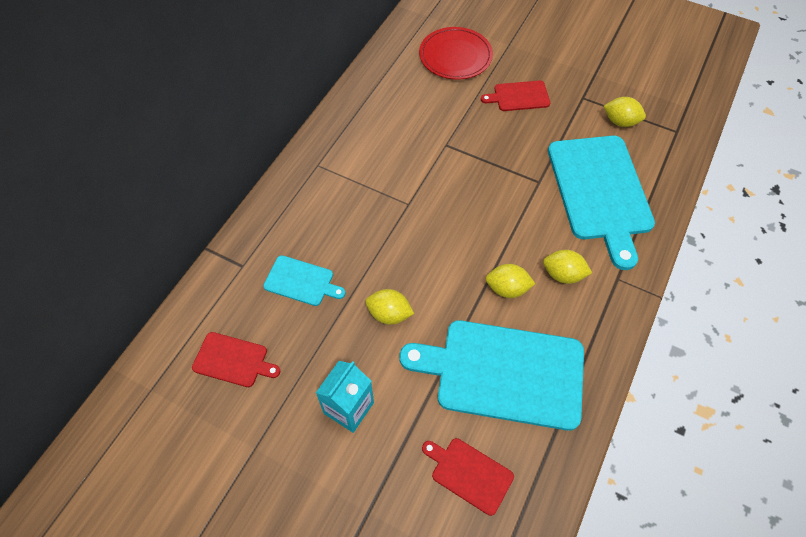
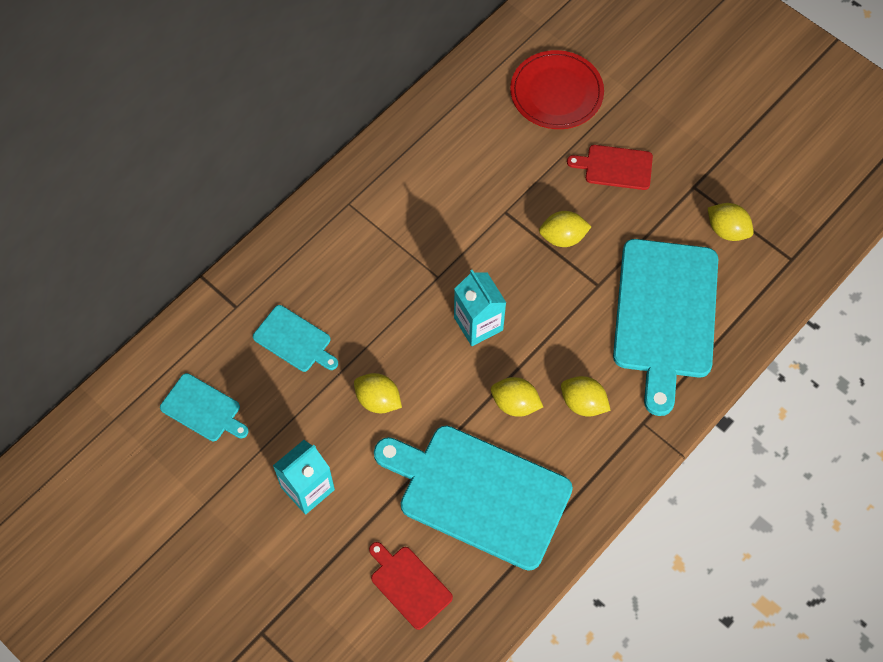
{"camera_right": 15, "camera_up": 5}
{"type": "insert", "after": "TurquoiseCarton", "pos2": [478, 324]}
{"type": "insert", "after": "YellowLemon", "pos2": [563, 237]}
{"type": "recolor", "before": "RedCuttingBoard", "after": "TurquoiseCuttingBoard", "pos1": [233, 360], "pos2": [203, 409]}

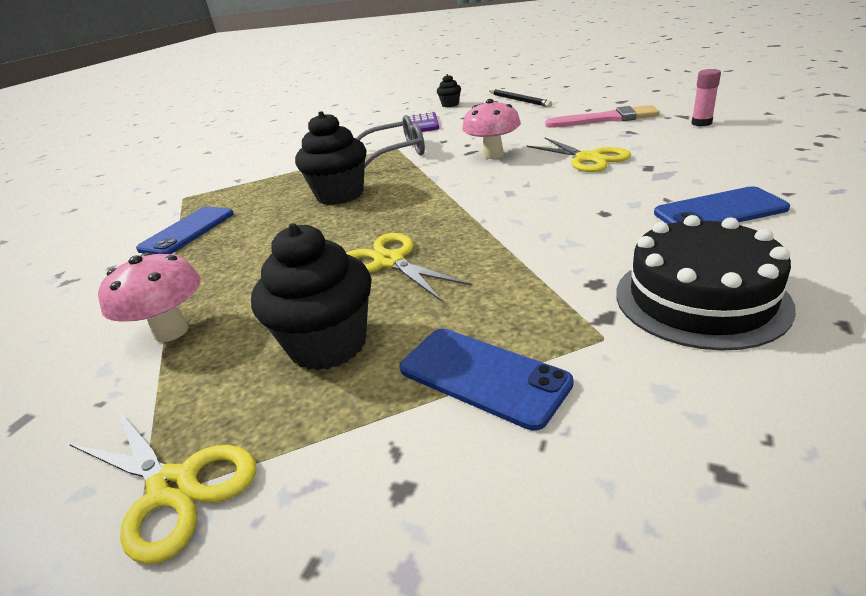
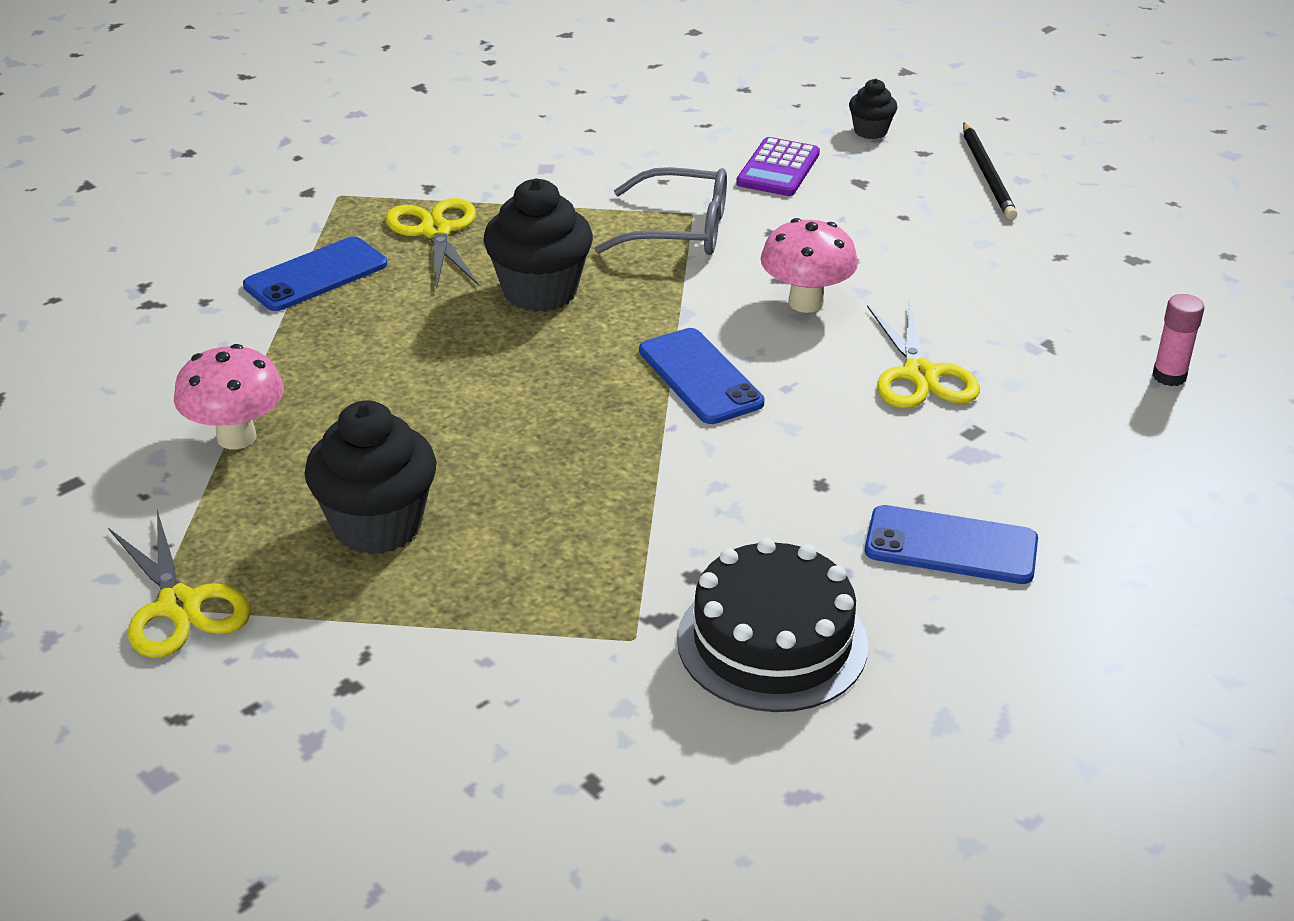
{"camera_right": 20, "camera_up": 5}
{"type": "delete", "before": "PinkBrush", "pos1": [606, 119]}
{"type": "move", "before": "YellowScissors", "pos1": [390, 261], "pos2": [436, 231]}
{"type": "move", "before": "BluePhone", "pos1": [483, 376], "pos2": [700, 377]}

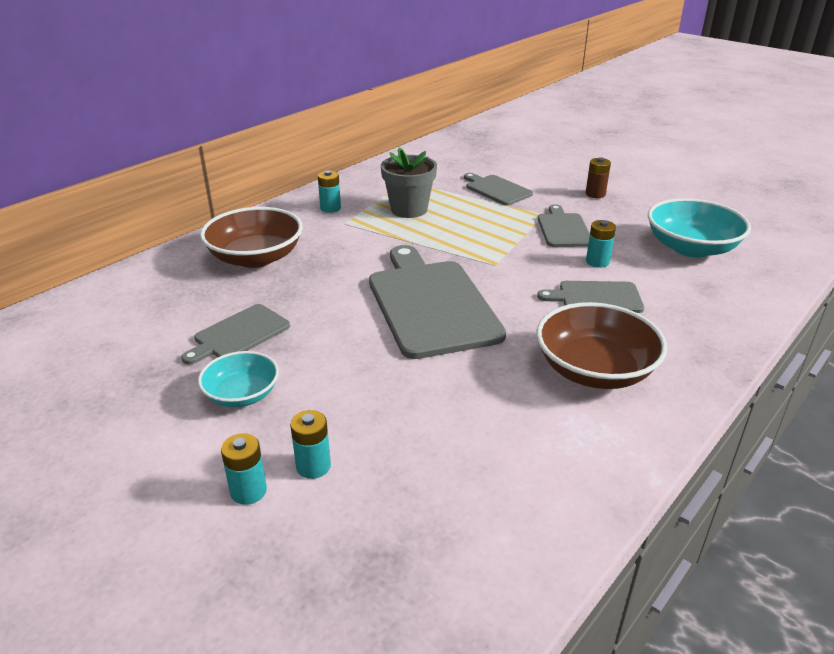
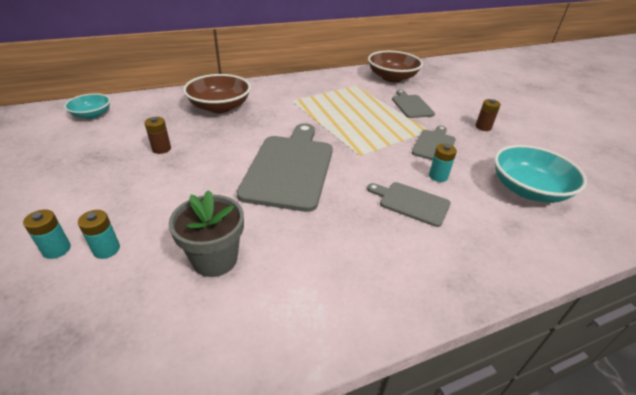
{"camera_right": 25, "camera_up": 5}
{"type": "delete", "before": "TurquoiseBattery", "pos1": [330, 208]}
{"type": "move", "before": "TurquoiseBowl", "pos1": [242, 394], "pos2": [92, 115]}
{"type": "move", "before": "GreyFlowerPot", "pos1": [409, 209], "pos2": [215, 259]}
{"type": "move", "before": "BrownBowl", "pos1": [595, 370], "pos2": [392, 77]}
{"type": "replace", "before": "GreyCuttingBoard", "after": "BrownBattery", "pos1": [239, 334], "pos2": [161, 149]}

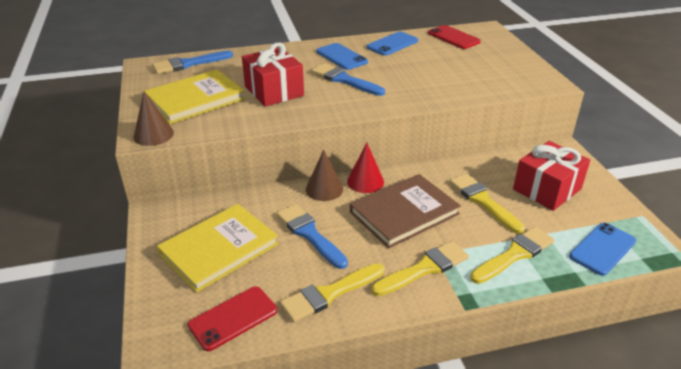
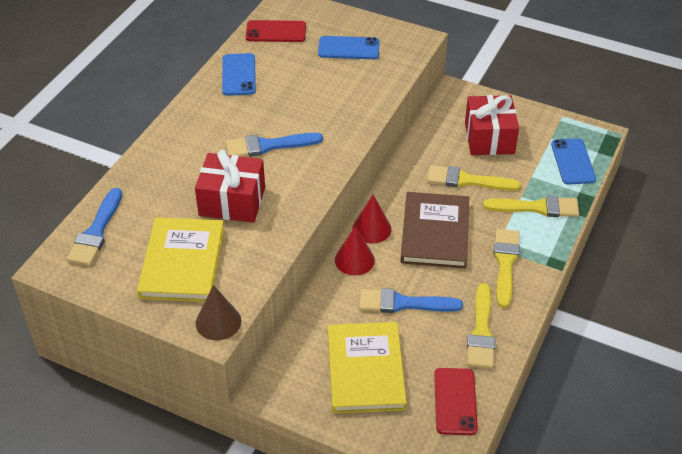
{"camera_right": -50, "camera_up": 10}
{"type": "move", "before": "BluePhone", "pos1": [341, 57], "pos2": [348, 48]}
{"type": "recolor", "before": "BrownCone", "after": "RedCone", "pos1": [324, 189], "pos2": [354, 260]}
{"type": "rotate", "before": "YellowBrush", "pos1": [514, 254], "pos2": [537, 207], "turn": 90}

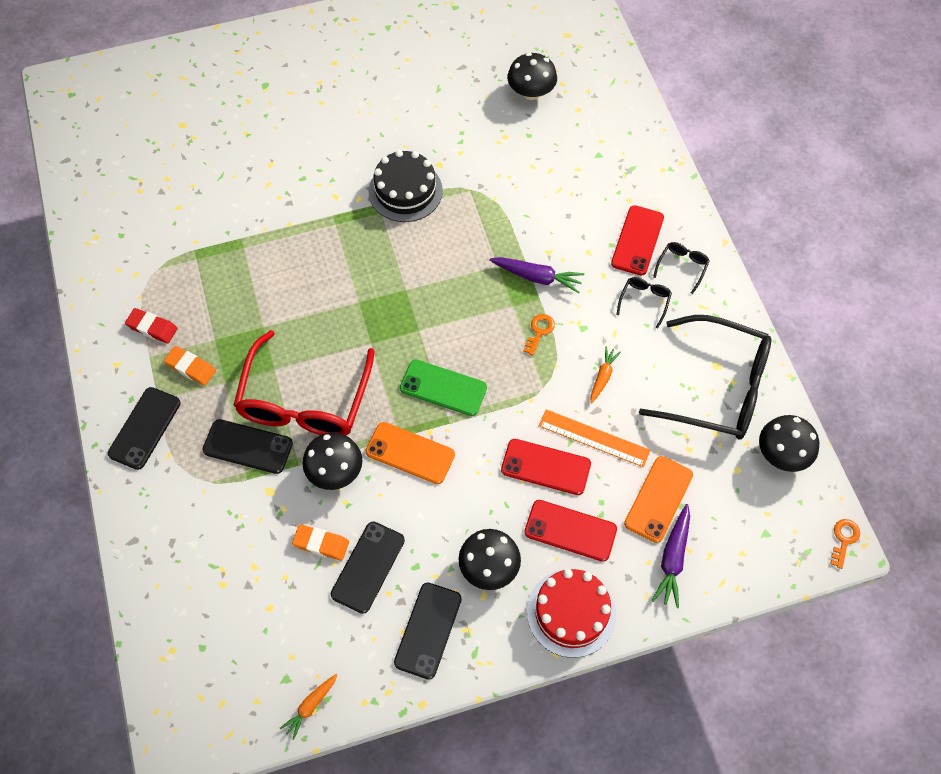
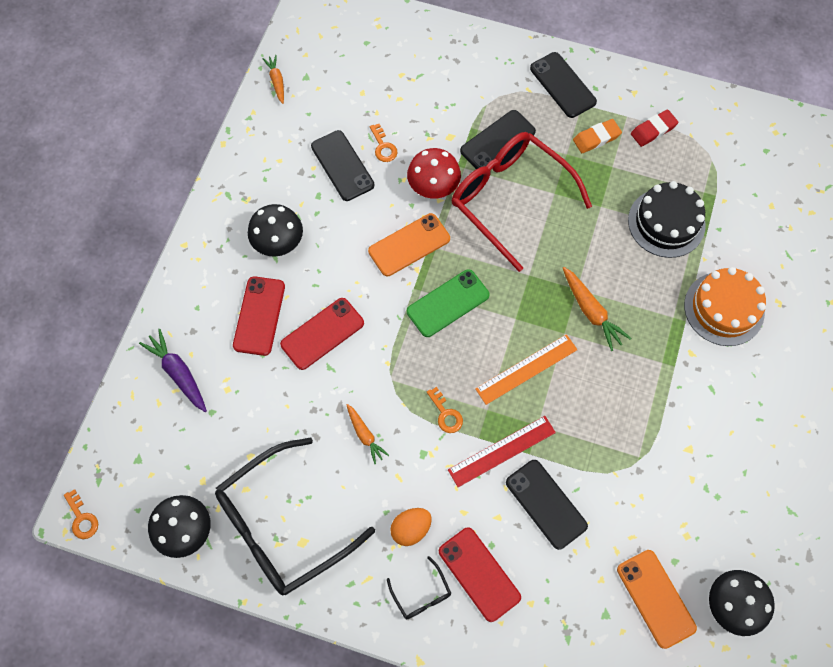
{"camera_right": 125, "camera_up": 5}
{"type": "delete", "before": "RedCake", "pos1": [571, 612]}
{"type": "insert", "after": "OrangeCarrot", "pos2": [591, 311]}
{"type": "insert", "after": "OrangeCake", "pos2": [724, 308]}
{"type": "move", "before": "BlackCake", "pos1": [405, 191], "pos2": [666, 222]}
{"type": "move", "before": "BlackPhone", "pos1": [428, 630], "pos2": [546, 504]}
{"type": "move", "before": "OrangeRuler", "pos1": [594, 438], "pos2": [526, 369]}
{"type": "move", "before": "OrangePhone", "pos1": [658, 499], "pos2": [656, 598]}
{"type": "replace", "before": "OrangeEraser", "after": "OrangeKey", "pos1": [321, 544], "pos2": [383, 147]}
{"type": "replace", "before": "PurpleCarrot", "after": "RedRuler", "pos1": [537, 277], "pos2": [502, 451]}
{"type": "replace", "before": "BlackGlasses", "after": "OrangeEgg", "pos1": [644, 301], "pos2": [411, 529]}
{"type": "recolor", "before": "BlackMushroom", "after": "RedMushroom", "pos1": [335, 471], "pos2": [433, 186]}
{"type": "rotate", "before": "RedPhone", "pos1": [570, 530], "pos2": [259, 316], "turn": -45}

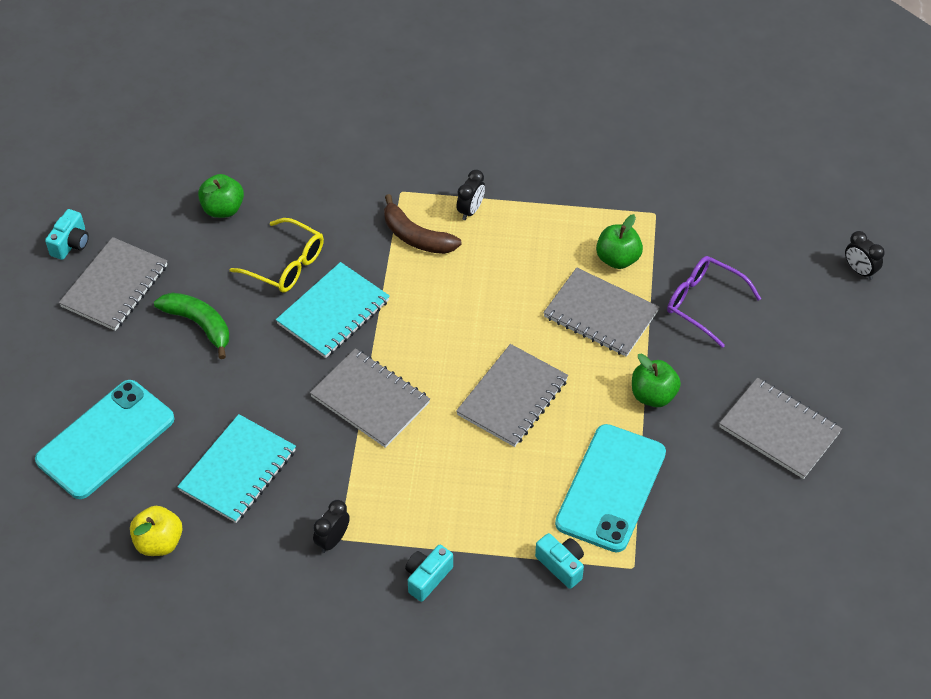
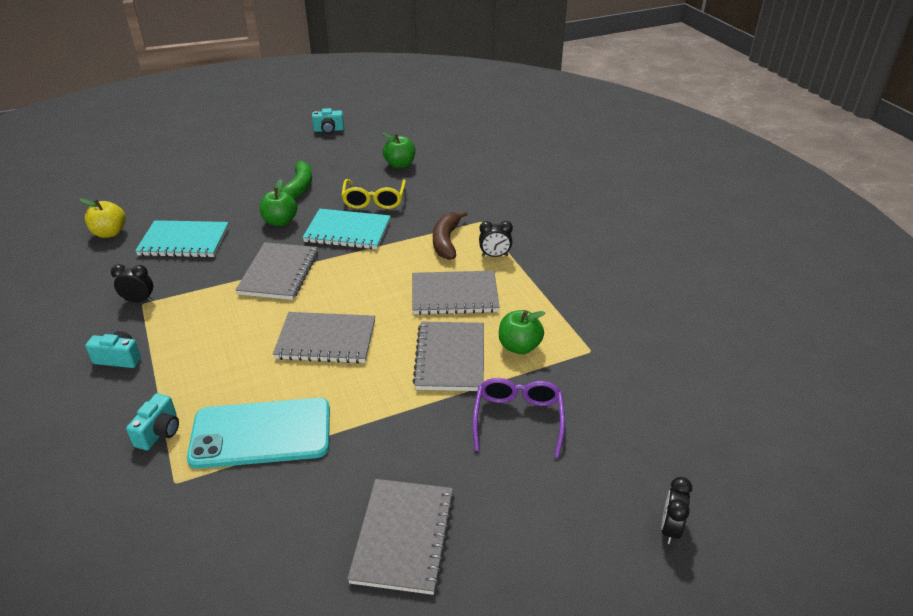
{"camera_right": 60, "camera_up": -15}
{"type": "delete", "before": "TurquoisePhone", "pos1": [105, 439]}
{"type": "move", "before": "GreyNotebook", "pos1": [115, 286], "pos2": [454, 295]}
{"type": "move", "before": "GreenApple", "pos1": [653, 395], "pos2": [280, 221]}

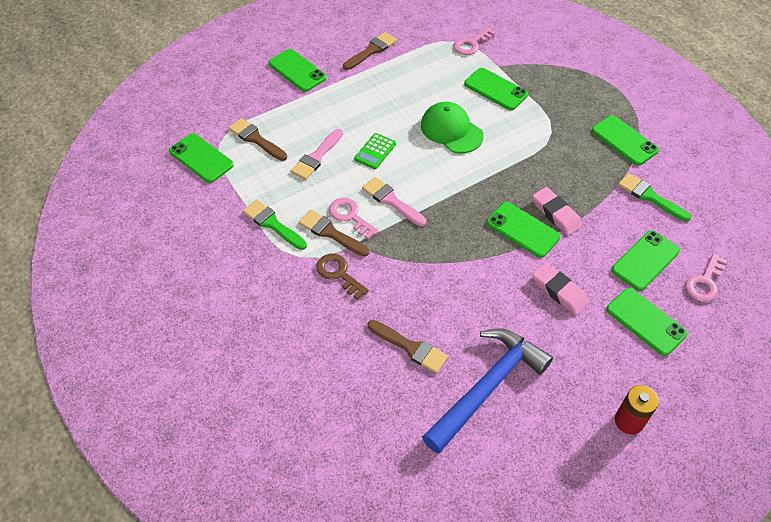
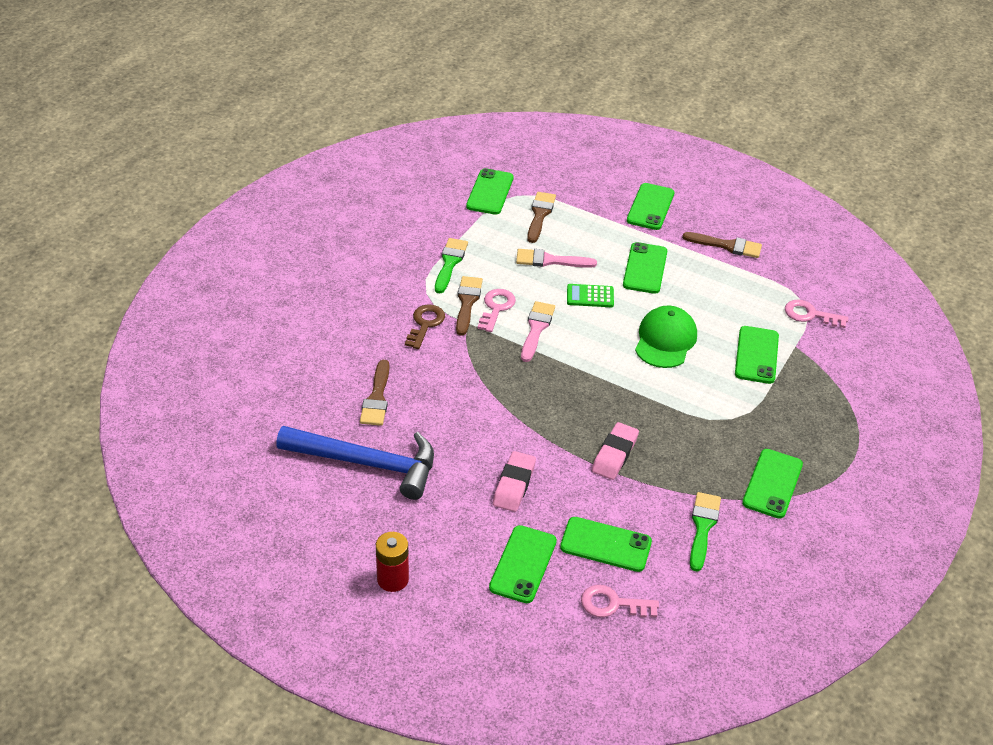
{"camera_right": 60, "camera_up": -10}
{"type": "move", "before": "GreenPhone", "pos1": [522, 230], "pos2": [645, 268]}

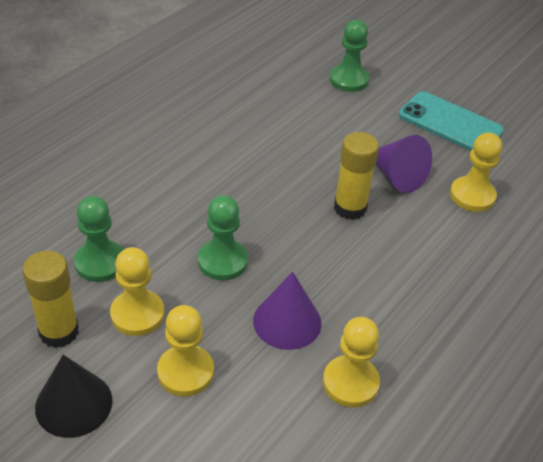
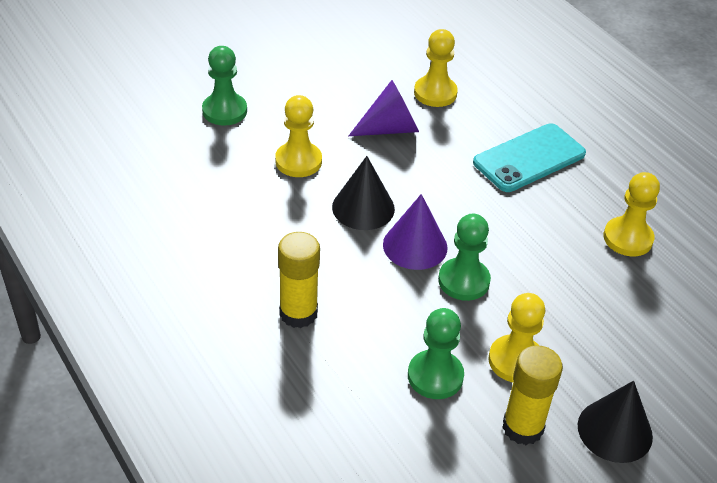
{"camera_right": -70, "camera_up": 0}
{"type": "insert", "after": "BlackCone", "pos2": [363, 208]}
{"type": "move", "before": "YellowPawn", "pos1": [185, 372], "pos2": [298, 161]}
{"type": "move", "before": "PurpleCone", "pos1": [287, 321], "pos2": [415, 246]}
{"type": "move", "before": "YellowGlueStick", "pos1": [350, 208], "pos2": [298, 313]}
{"type": "move", "before": "TurquoisePhone", "pos1": [450, 123], "pos2": [529, 158]}

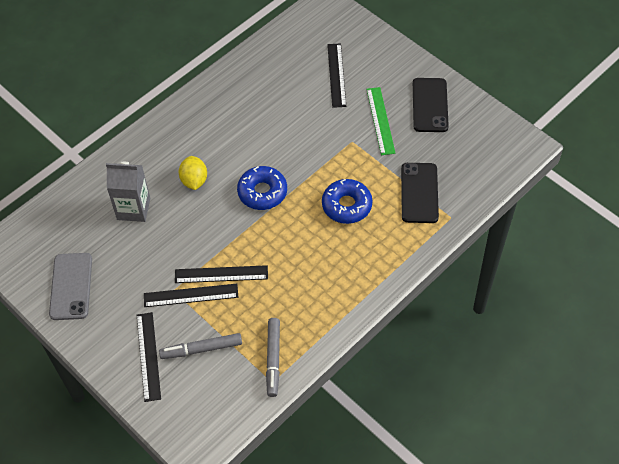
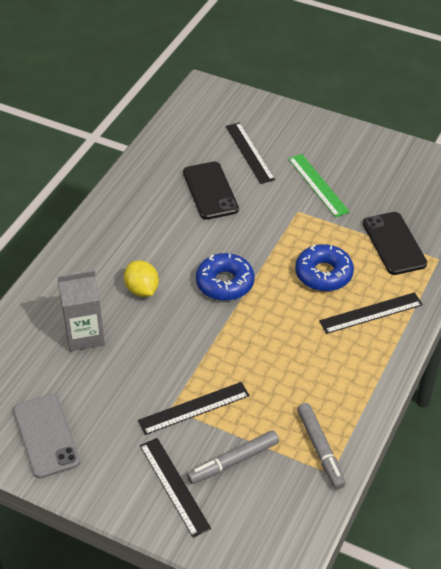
{"camera_right": -20, "camera_up": -10}
{"type": "move", "before": "BlackRuler", "pos1": [221, 274], "pos2": [371, 313]}
{"type": "move", "before": "BlackPhone", "pos1": [430, 105], "pos2": [210, 191]}

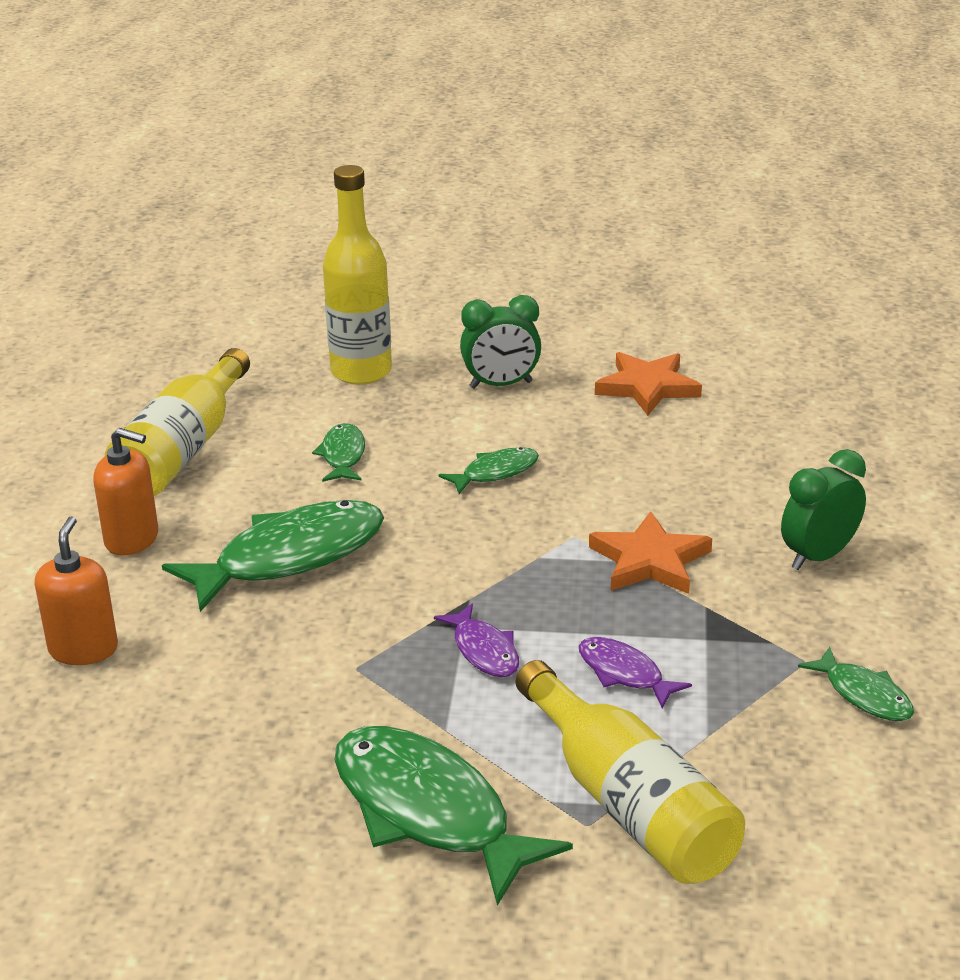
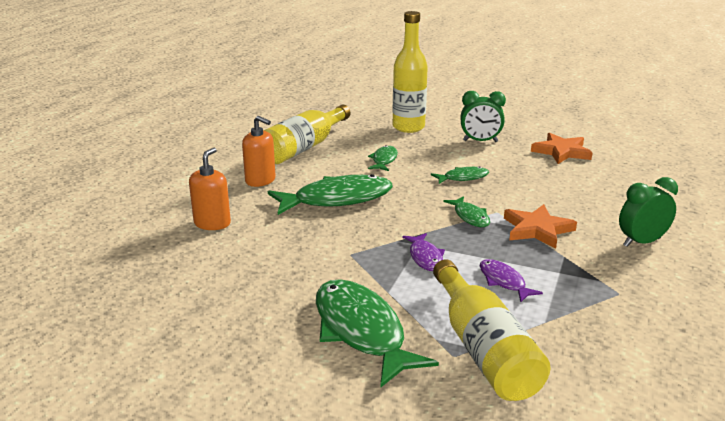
{"camera_right": 15, "camera_up": -5}
{"type": "move", "before": "GreenFish", "pos1": [863, 695], "pos2": [470, 217]}

